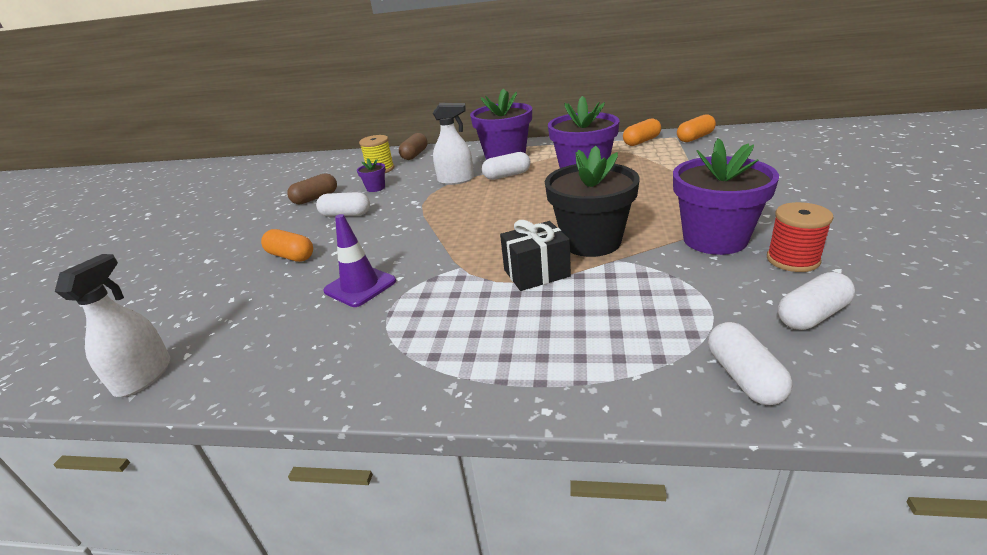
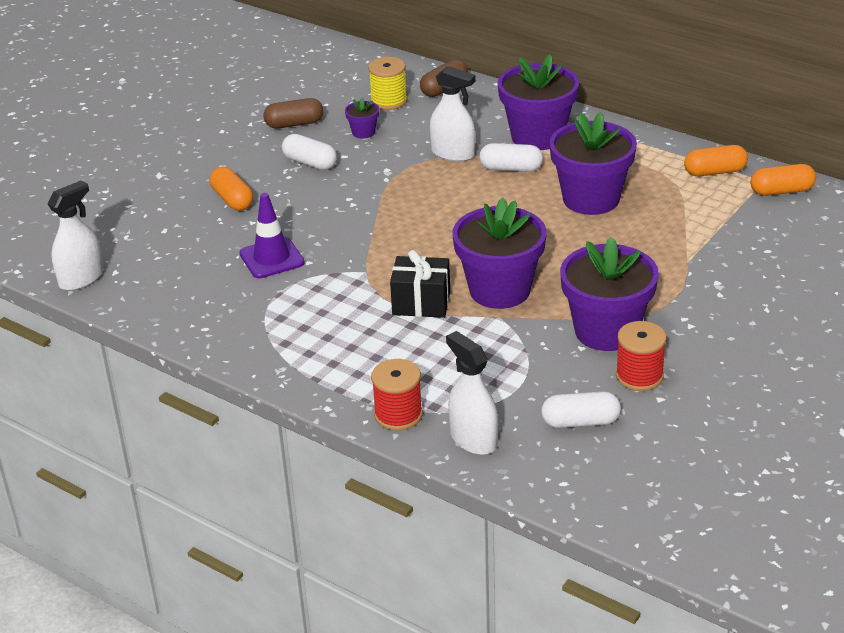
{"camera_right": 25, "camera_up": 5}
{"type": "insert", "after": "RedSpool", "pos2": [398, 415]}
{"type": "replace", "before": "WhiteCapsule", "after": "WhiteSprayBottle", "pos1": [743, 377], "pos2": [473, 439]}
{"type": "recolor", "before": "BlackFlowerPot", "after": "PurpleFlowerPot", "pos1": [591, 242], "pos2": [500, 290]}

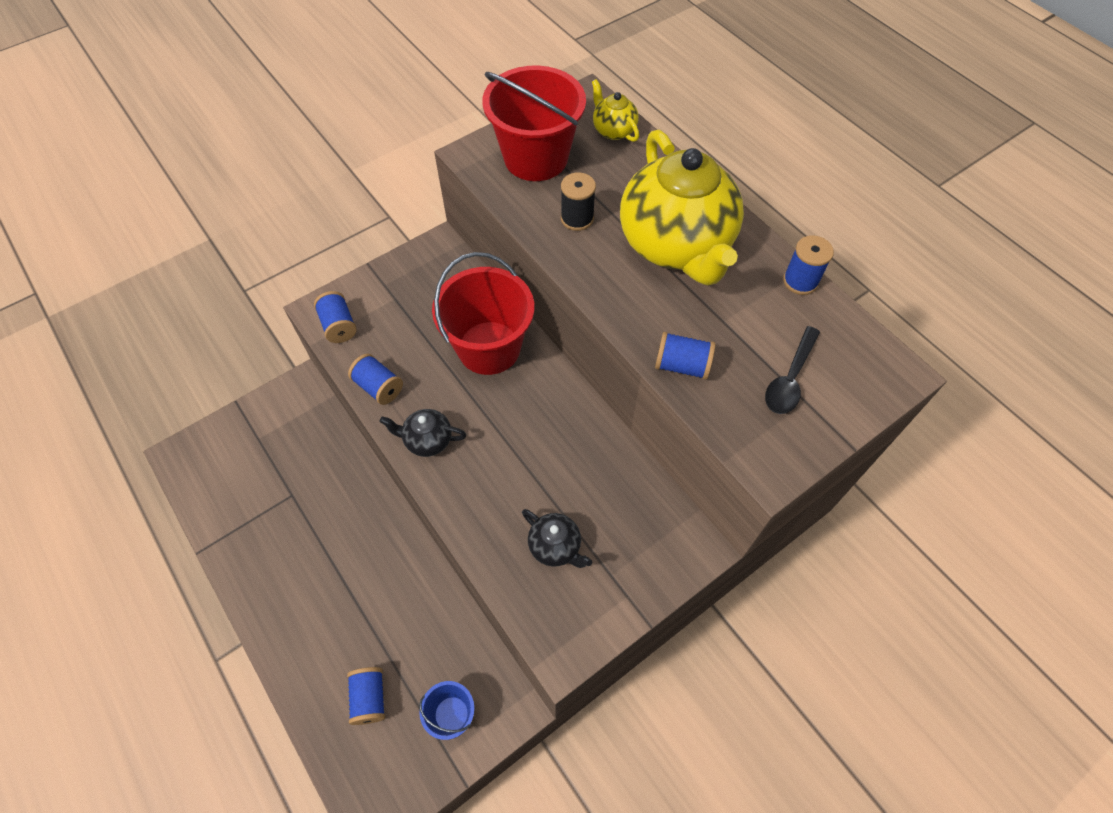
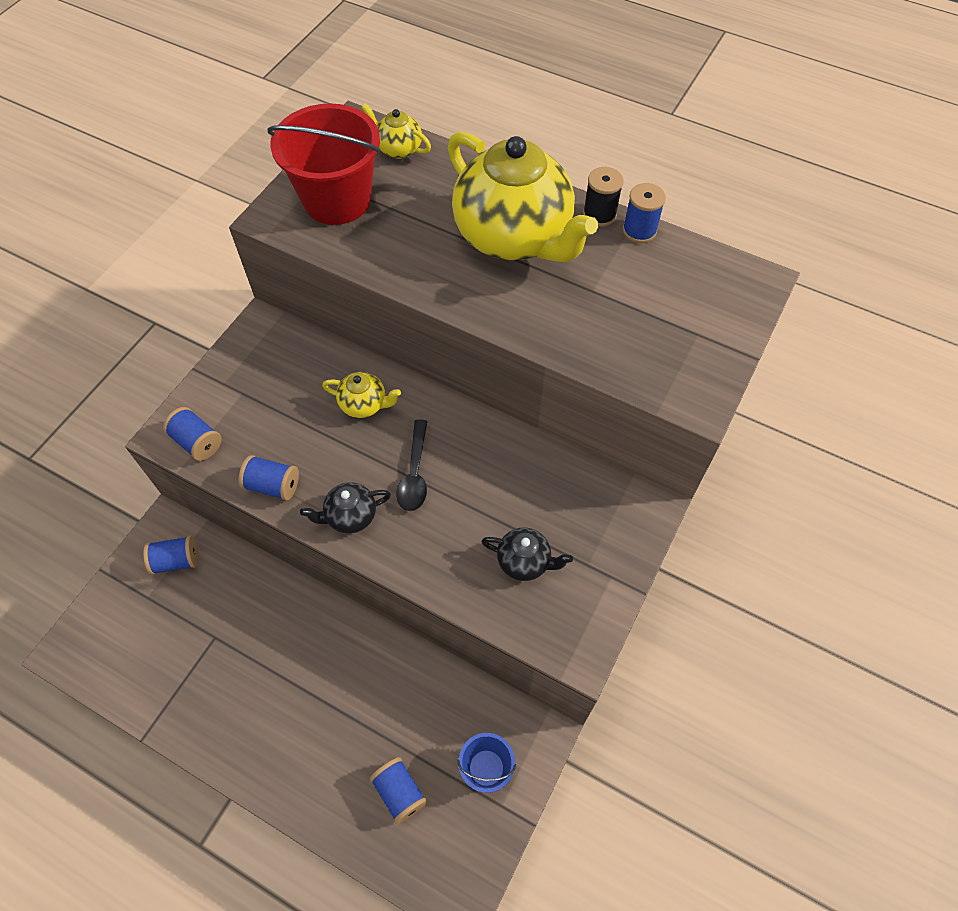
{"camera_right": -25, "camera_up": 0}
{"type": "move", "before": "BlackSpool", "pos1": [577, 218], "pos2": [599, 214]}
{"type": "move", "before": "BlueSpool", "pos1": [681, 365], "pos2": [176, 561]}
{"type": "move", "before": "BlackSpoon", "pos1": [790, 378], "pos2": [415, 473]}
{"type": "replace", "before": "RedBucket", "after": "YellowTeapot", "pos1": [489, 348], "pos2": [364, 404]}

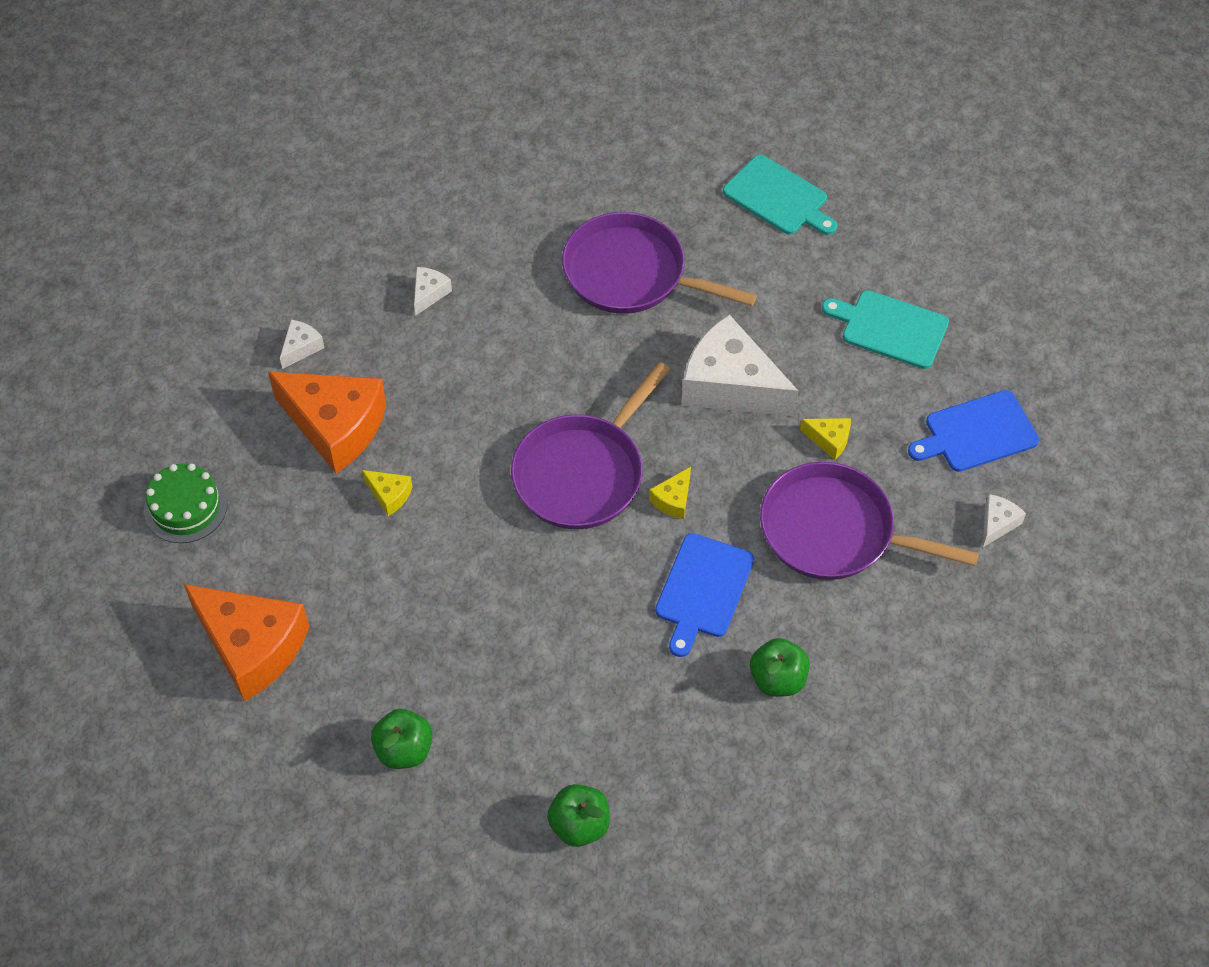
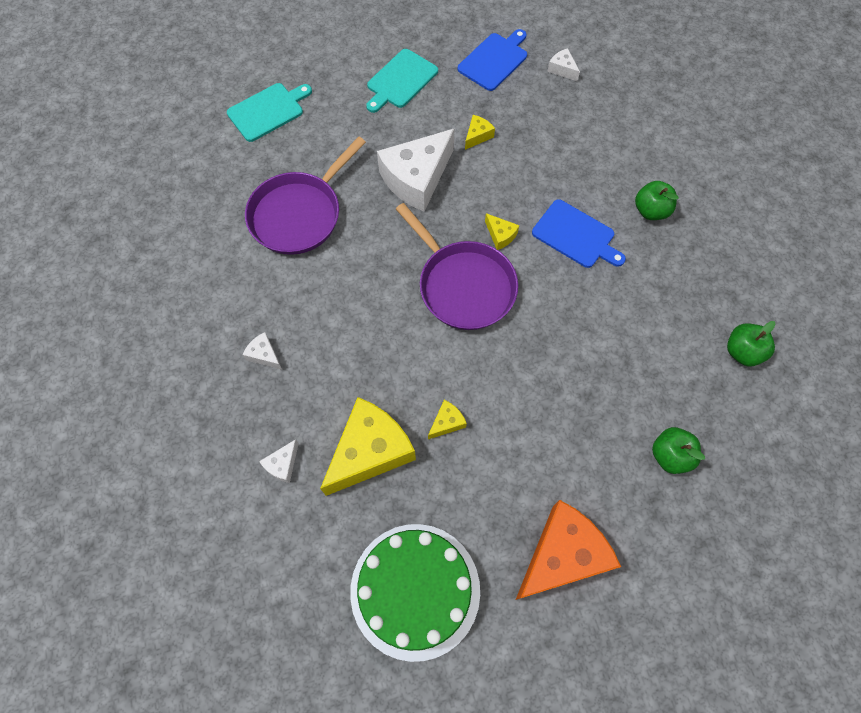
{"camera_right": -75, "camera_up": 10}
{"type": "delete", "before": "PurplePan", "pos1": [833, 531]}
{"type": "recolor", "before": "OrangeCheese", "after": "YellowCheese", "pos1": [335, 426], "pos2": [370, 451]}
{"type": "rotate", "before": "WhiteCheese", "pos1": [301, 348], "pos2": [282, 464], "turn": -105}
{"type": "rotate", "before": "BlueCuttingBoard", "pos1": [977, 433], "pos2": [494, 60], "turn": -135}
{"type": "resize", "before": "GreenCake", "pos1": [185, 507], "pos2": [415, 590], "scale": 1.8}

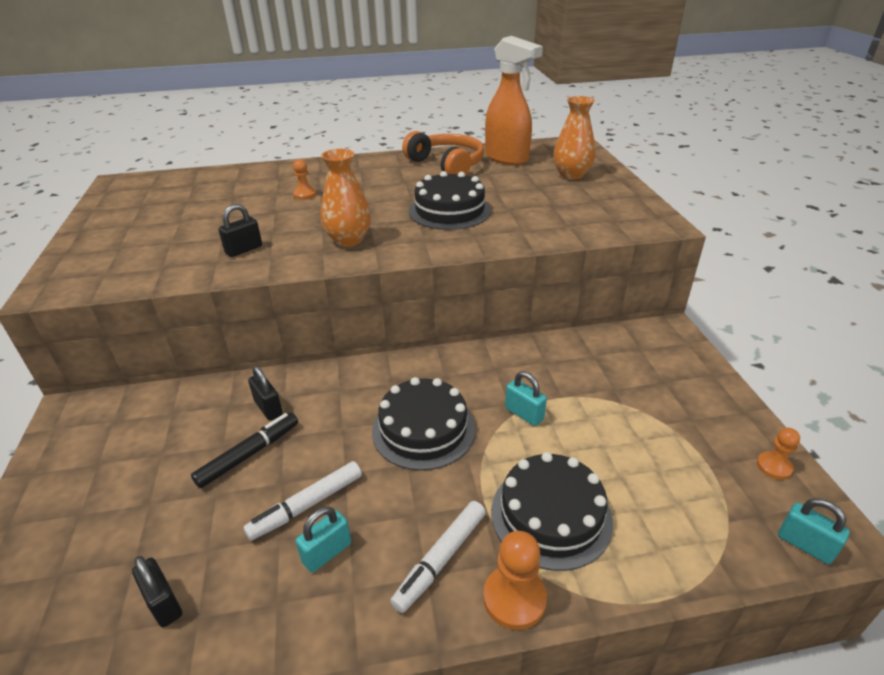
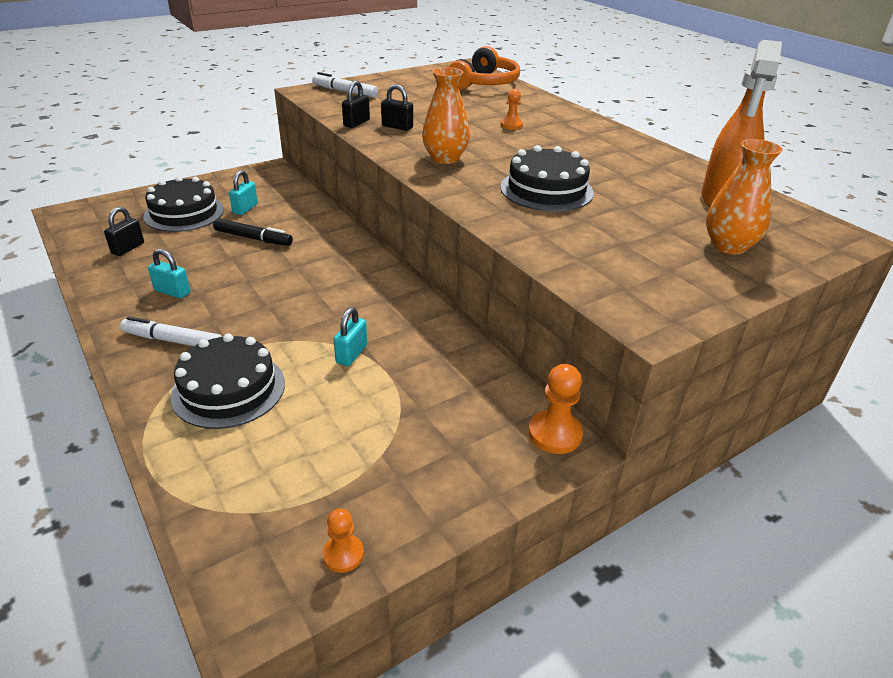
{"camera_right": 65, "camera_up": 0}
{"type": "move", "before": "WhiteMarker", "pos1": [307, 505], "pos2": [345, 91]}
{"type": "move", "before": "BlackPadlock", "pos1": [268, 408], "pos2": [356, 123]}
{"type": "move", "before": "BlackCake", "pos1": [423, 429], "pos2": [184, 213]}
{"type": "move", "before": "OrangeHeadphones", "pos1": [447, 165], "pos2": [484, 83]}
{"type": "move", "before": "OrangePawn", "pos1": [514, 598], "pos2": [554, 434]}
{"type": "move", "before": "TurquoisePadlock", "pos1": [805, 545], "pos2": [245, 209]}

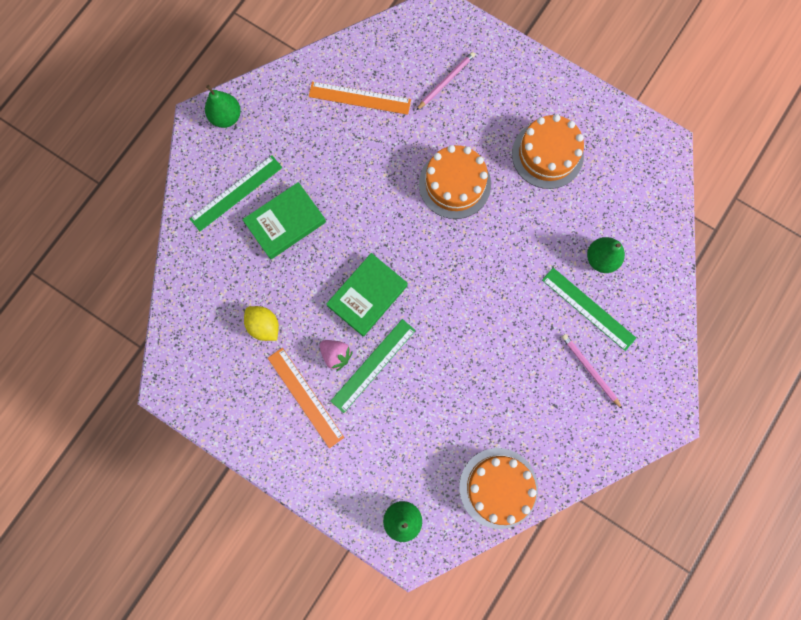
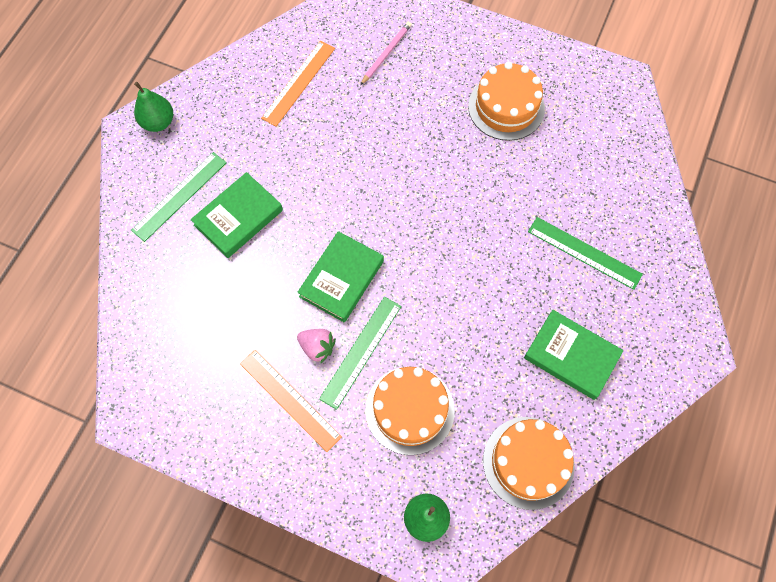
{"camera_right": -10, "camera_up": -10}
{"type": "delete", "before": "YellowLemon", "pos1": [264, 326]}
{"type": "delete", "before": "PinkPencil", "pos1": [590, 370]}
{"type": "delete", "before": "GreenPear", "pos1": [601, 259]}
{"type": "insert", "after": "GreenBook", "pos2": [571, 356]}
{"type": "move", "before": "OrangeCake", "pos1": [454, 184], "pos2": [409, 410]}
{"type": "rotate", "before": "OrangeRuler", "pos1": [359, 98], "pos2": [298, 83], "turn": -60}

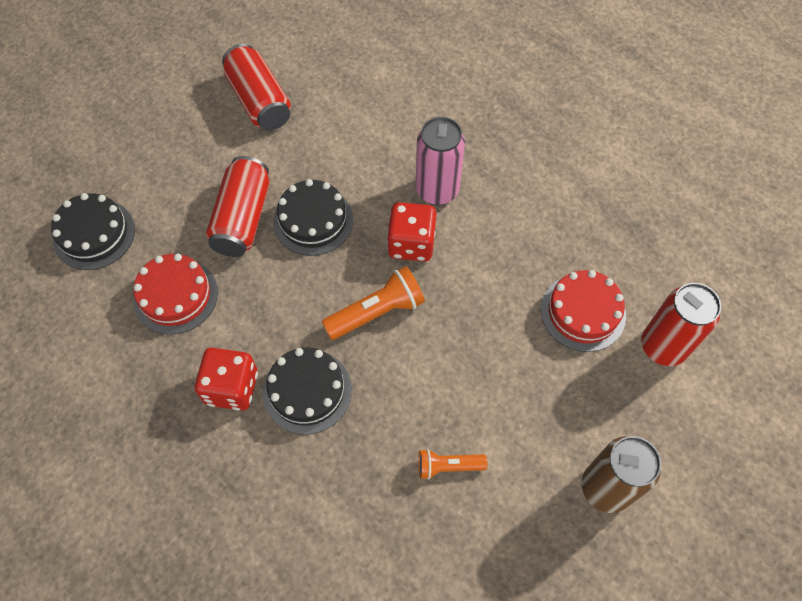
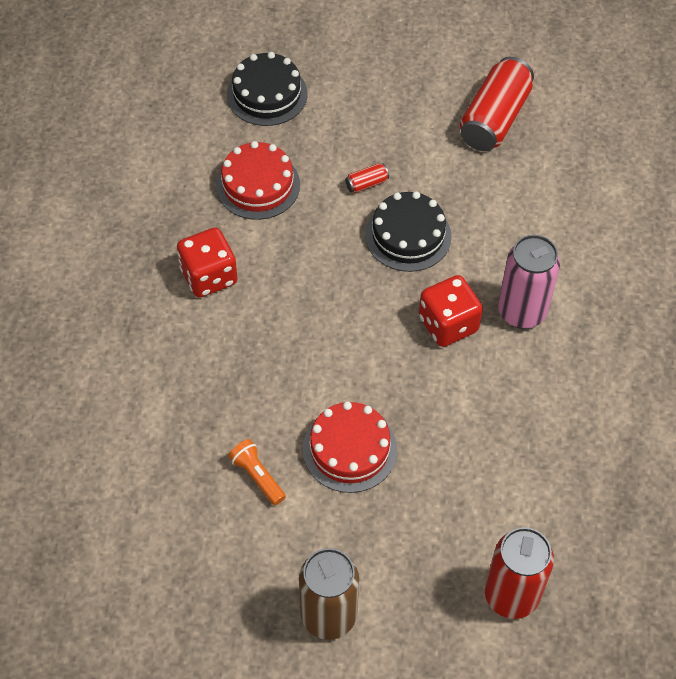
{"camera_right": 55, "camera_up": -5}
{"type": "delete", "before": "BlackCake", "pos1": [307, 391]}
{"type": "delete", "before": "OrangeFlashlight", "pos1": [376, 312]}
{"type": "move", "before": "RedCake", "pos1": [583, 312], "pos2": [349, 449]}
{"type": "resize", "before": "RedCan", "pos1": [243, 218], "pos2": [366, 184], "scale": 0.42}

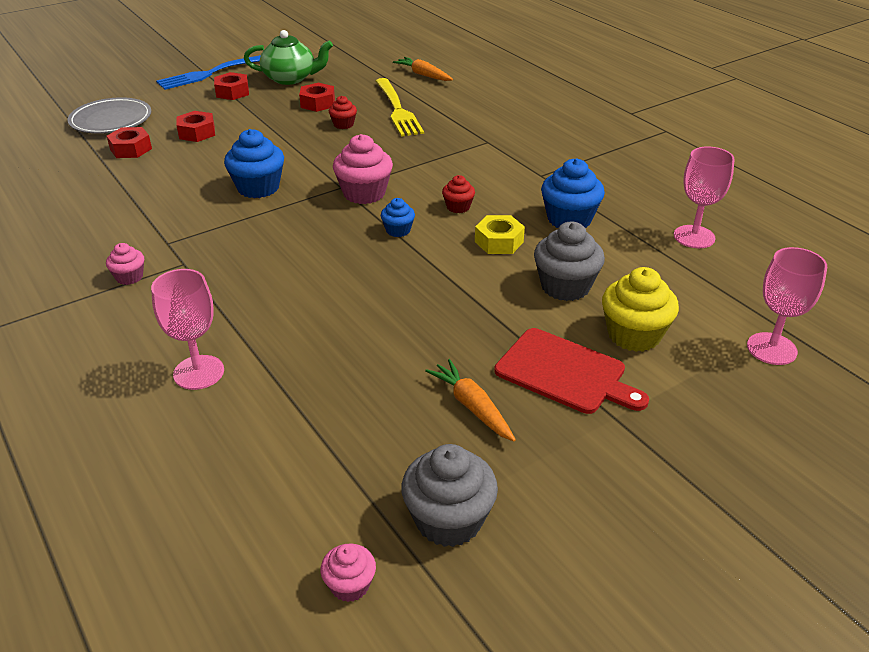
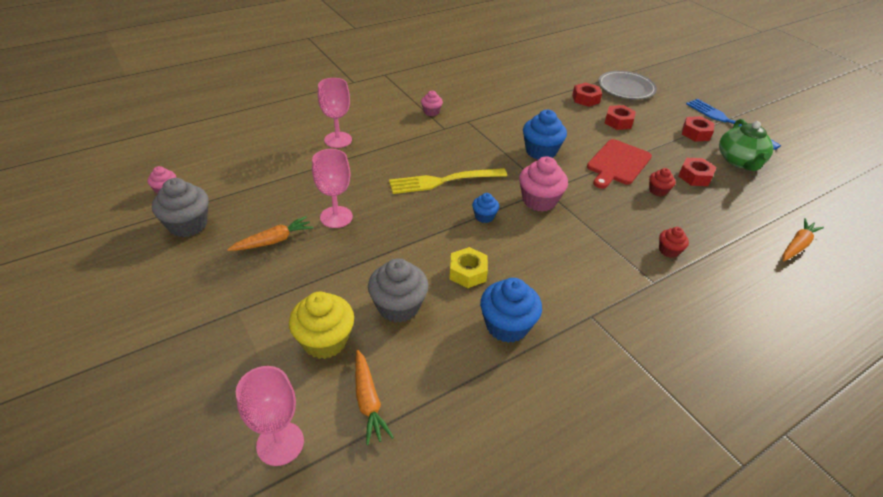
{"camera_right": 90, "camera_up": 5}
{"type": "insert", "after": "OrangeCarrot", "pos2": [368, 401]}
{"type": "move", "before": "YellowFork", "pos1": [397, 109], "pos2": [444, 181]}
{"type": "move", "before": "RedCupcake", "pos1": [458, 207], "pos2": [669, 251]}
{"type": "move", "before": "RedCuttingBoard", "pos1": [565, 373], "pos2": [617, 163]}
{"type": "move", "before": "PinkGoblet", "pos1": [694, 237], "pos2": [336, 217]}

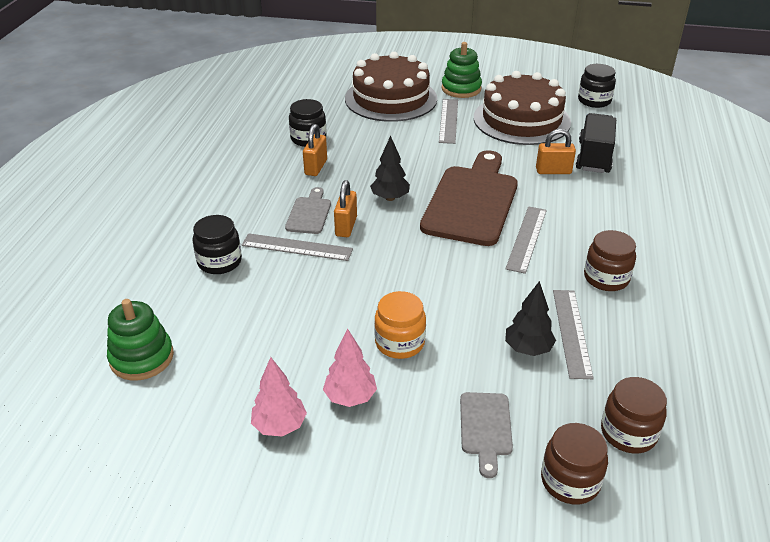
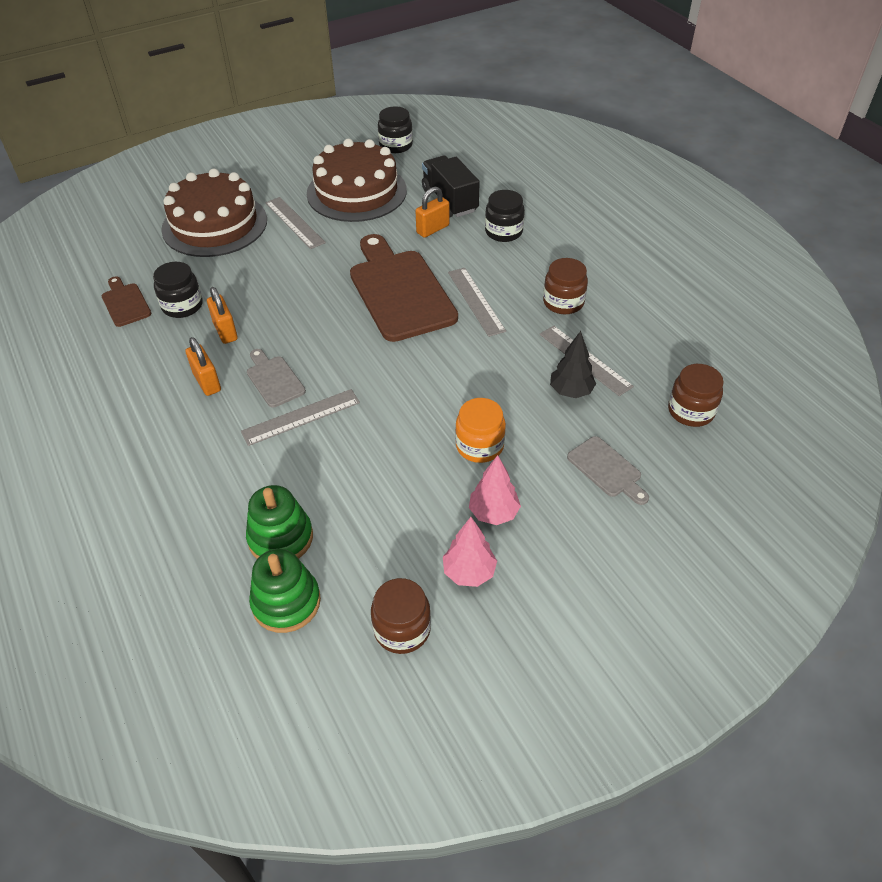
{"camera_right": -40, "camera_up": 10}
{"type": "delete", "before": "BlackTree", "pos1": [390, 198]}
{"type": "insert", "after": "BrownCuttingBoard", "pos2": [125, 303]}
{"type": "move", "before": "BlackJar", "pos1": [219, 262], "pos2": [503, 232]}
{"type": "move", "before": "OrangePadlock", "pos1": [346, 226], "pos2": [207, 382]}
{"type": "move", "before": "GreenStackingToy", "pos1": [461, 89], "pos2": [280, 538]}
{"type": "move", "before": "BrownJar", "pos1": [570, 481], "pos2": [402, 629]}

